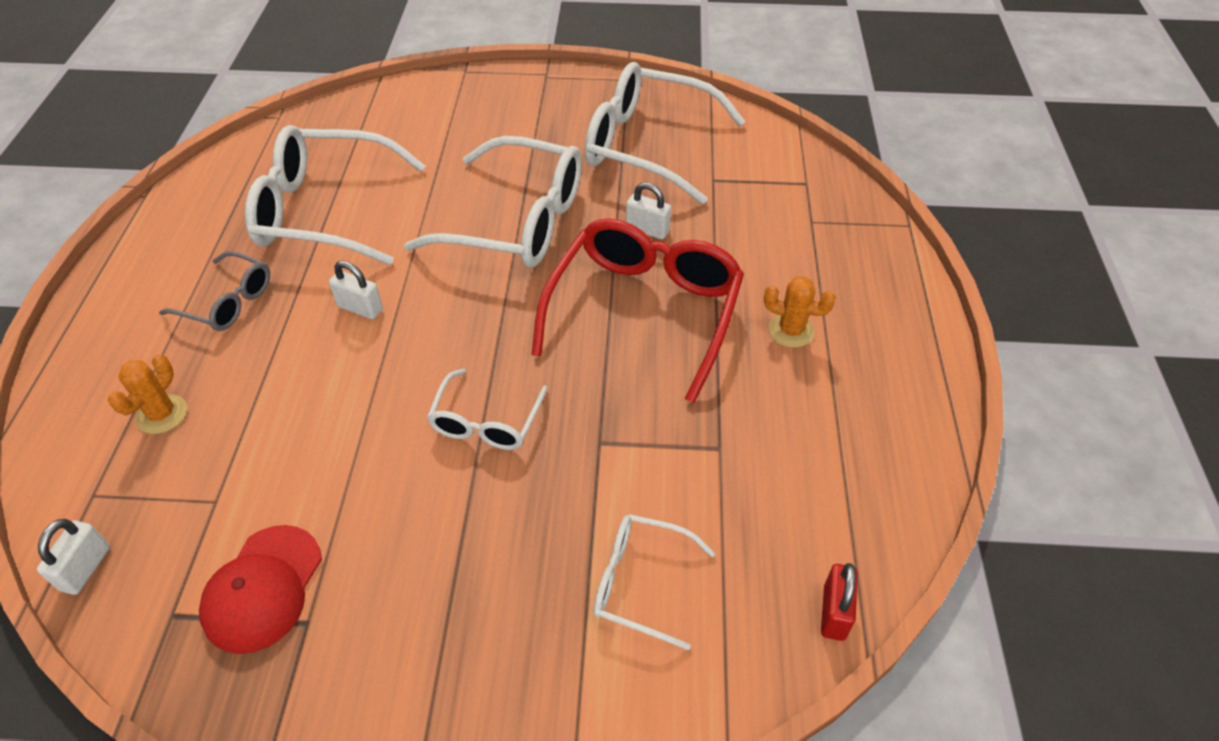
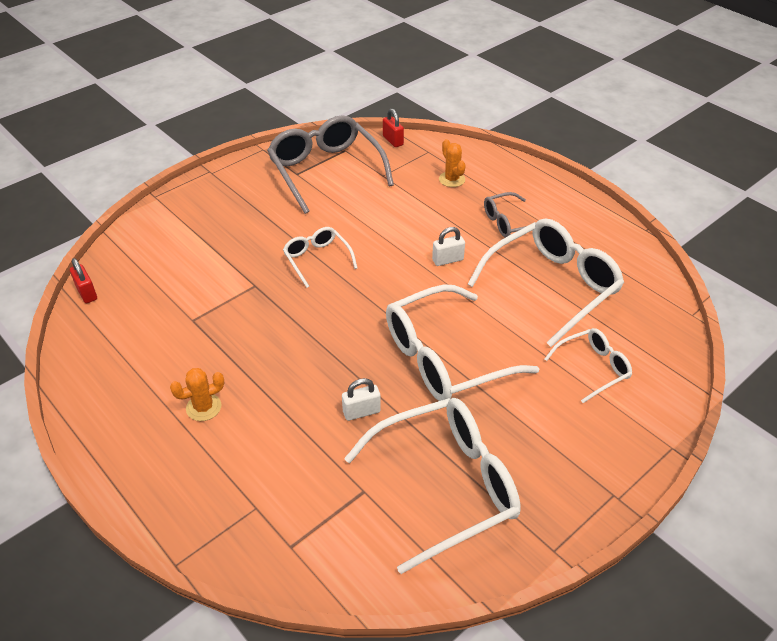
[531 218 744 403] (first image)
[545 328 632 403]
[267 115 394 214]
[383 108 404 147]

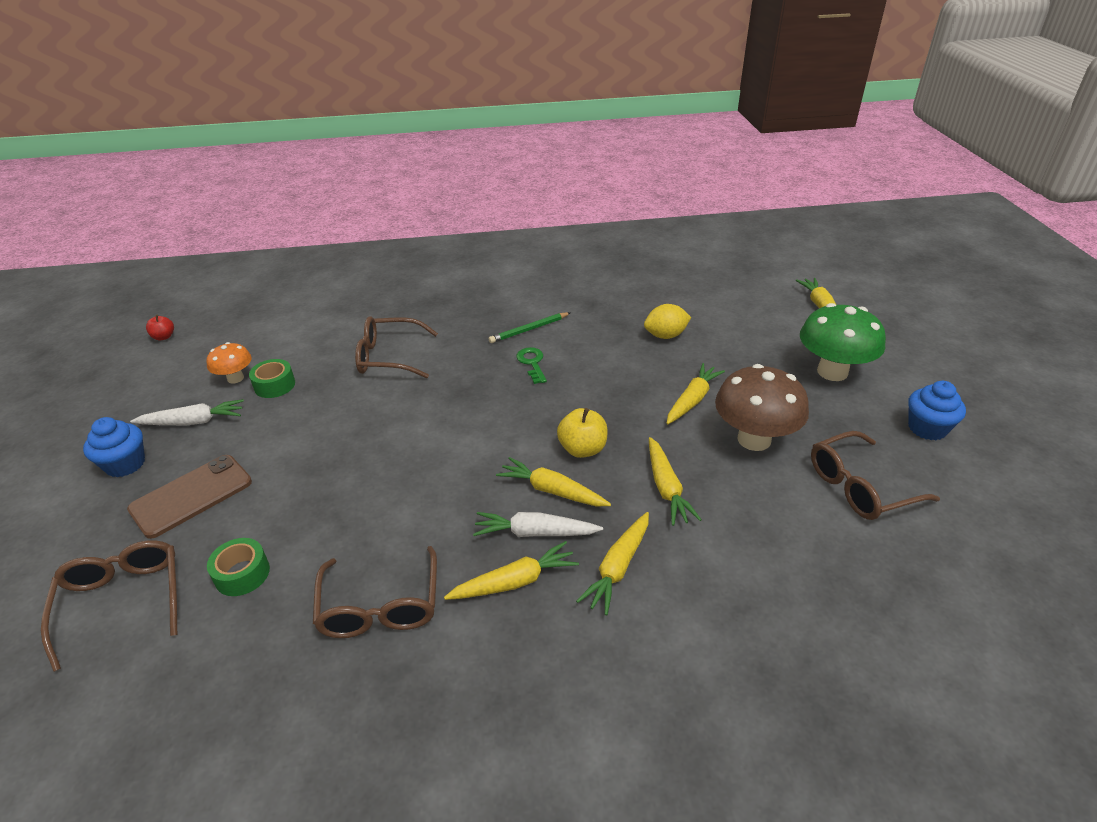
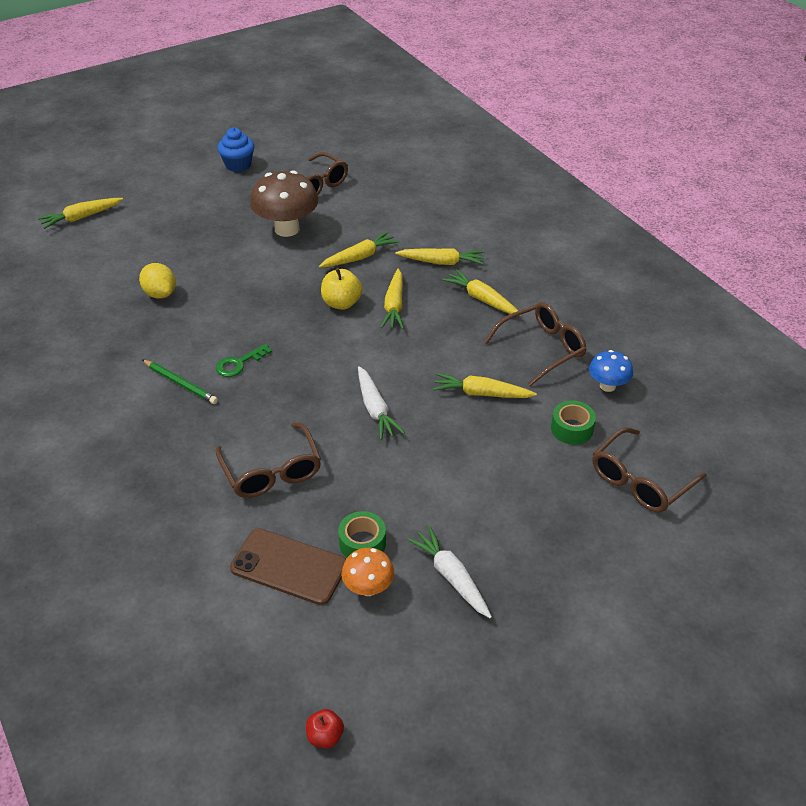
[83 417 145 477] (first image)
[800 303 886 381] (first image)
[589 350 633 392]
[230 528 346 605]
[358 366 405 440]
[433 373 537 398]

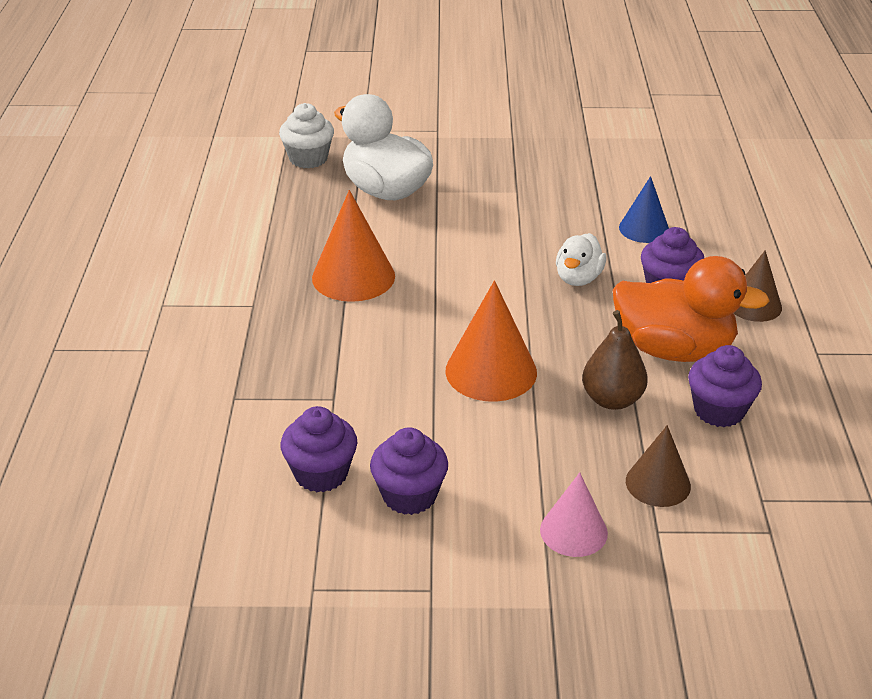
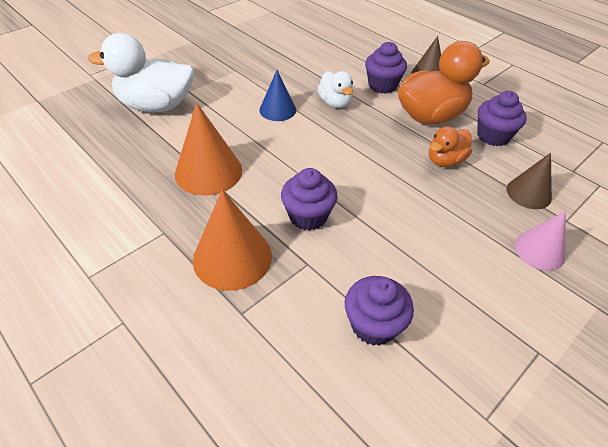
[279 103 334 168] (first image)
[281 168 338 231]
[193 189 272 291]
[260 70 296 121]
[429 127 472 167]

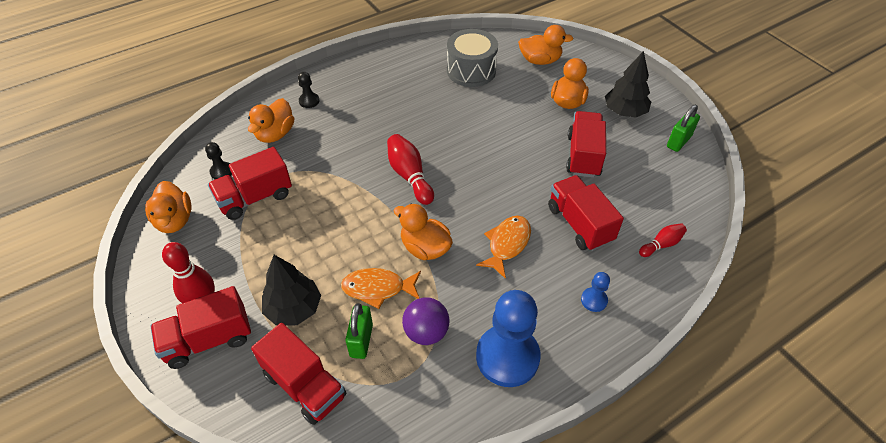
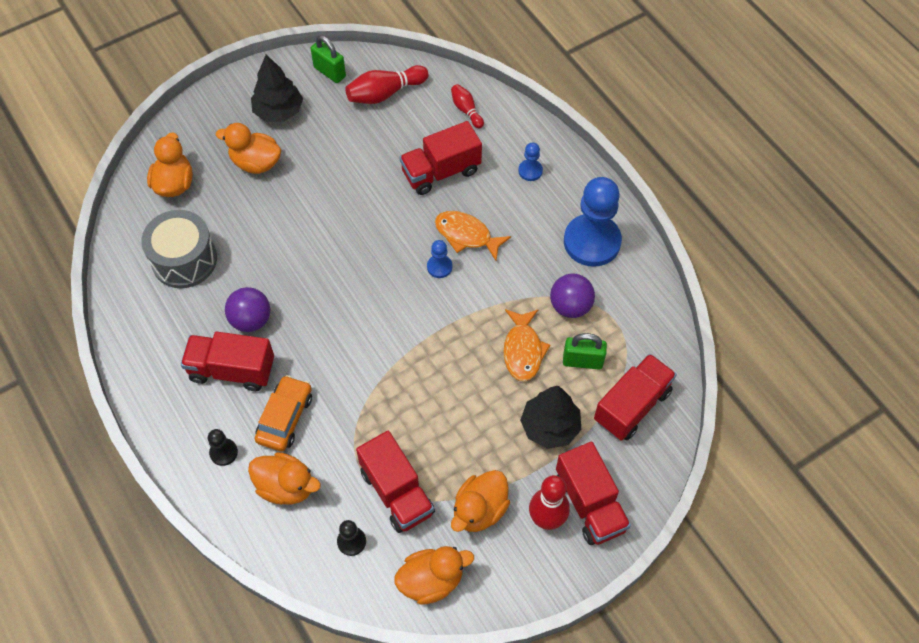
[225 287 270 332]
[255 375 312 451]
[427 240 452 278]
[345 65 429 104]
[451 470 510 532]
[181 332 274 391]

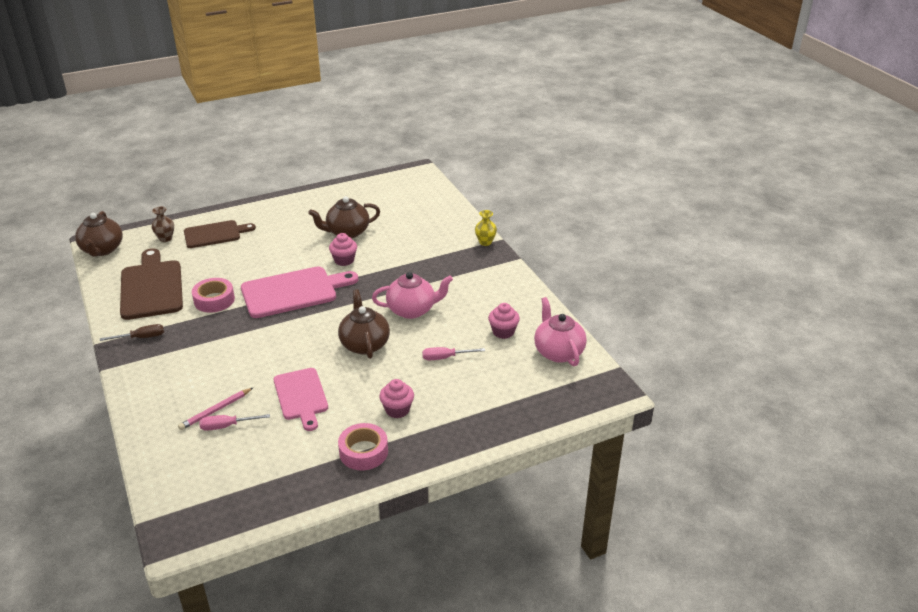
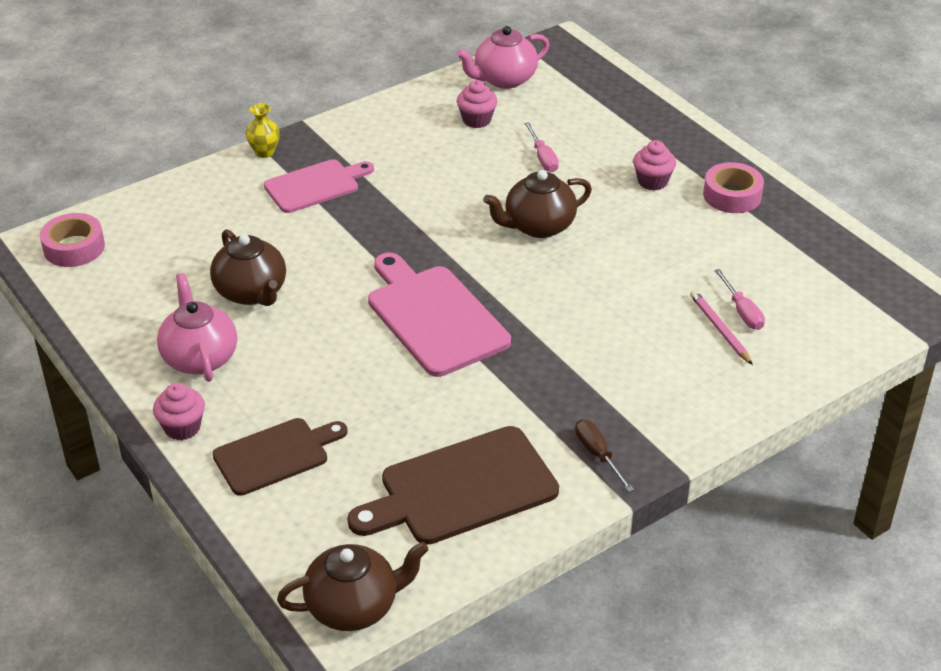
[151 207 174 242] (first image)
[40 213 105 267]
[264 159 374 213]
[153 383 205 440]
[157 273 237 382]
[690 290 753 365]
[212 418 348 496]

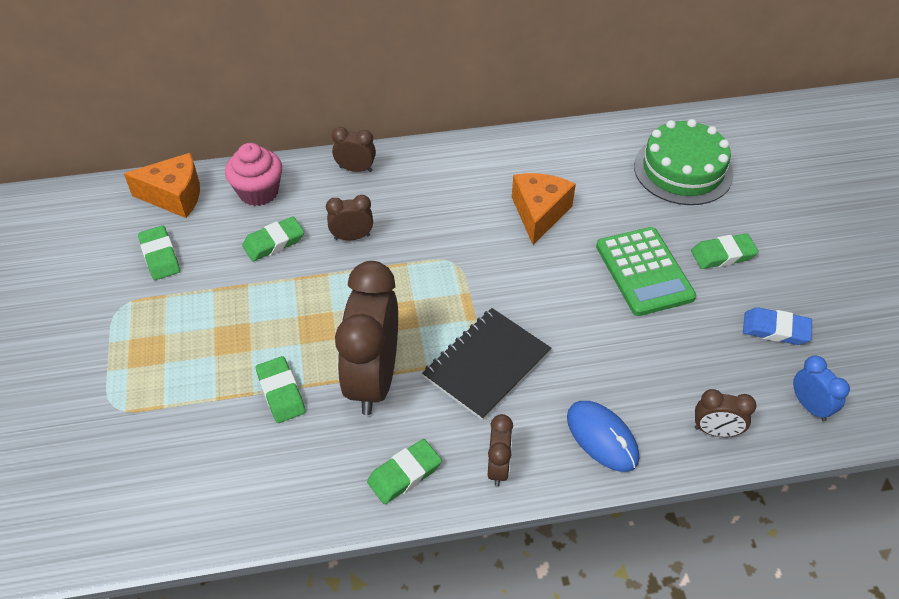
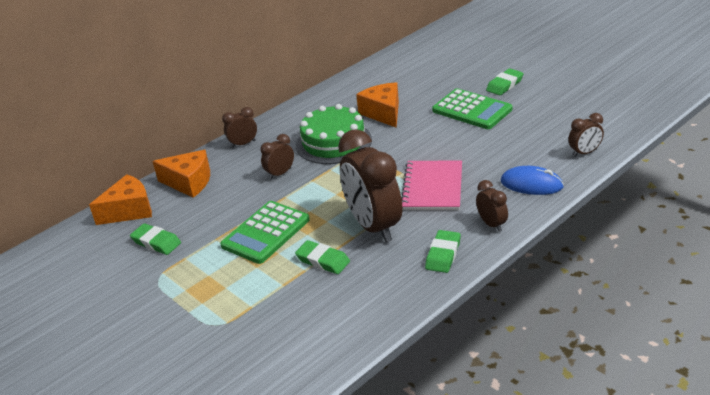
[242 216 304 261] (first image)
[743 307 812 345] (first image)
[793 356 850 421] (first image)
[220 201 310 264]
[296 104 372 164]
[152 150 210 198]
[401 160 462 210]

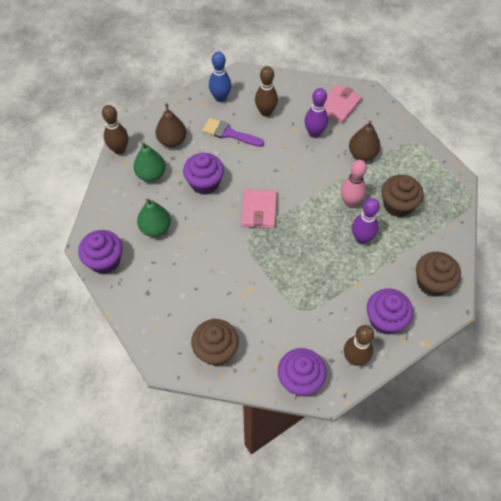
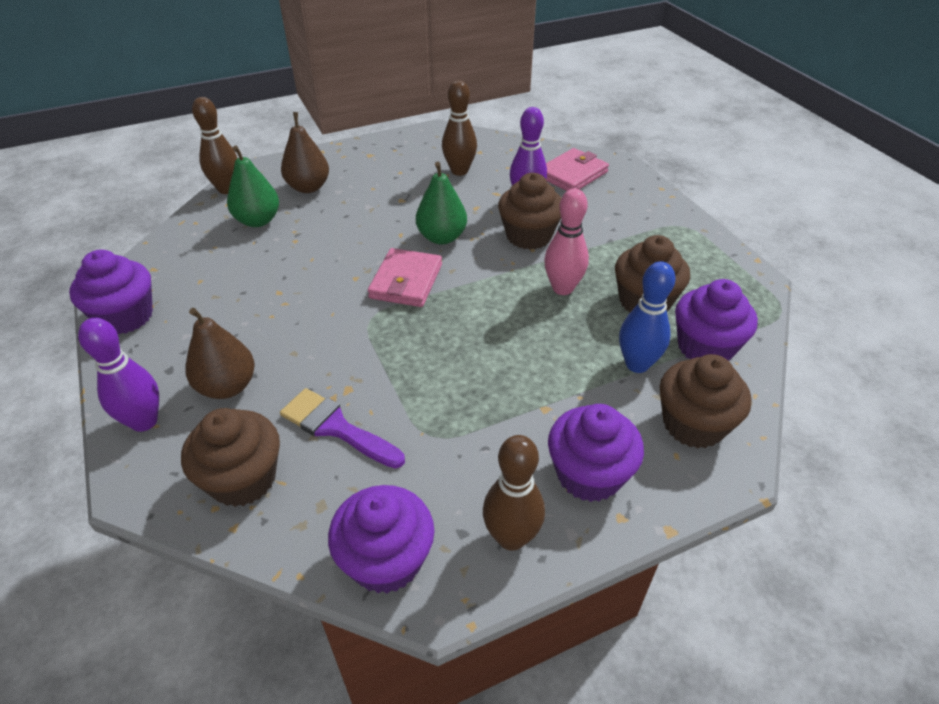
[498 173 561 250]
[416 162 467 244]
[675 279 758 361]
[280 388 405 468]
[619 261 676 373]
[185 308 255 399]
[78 318 159 432]

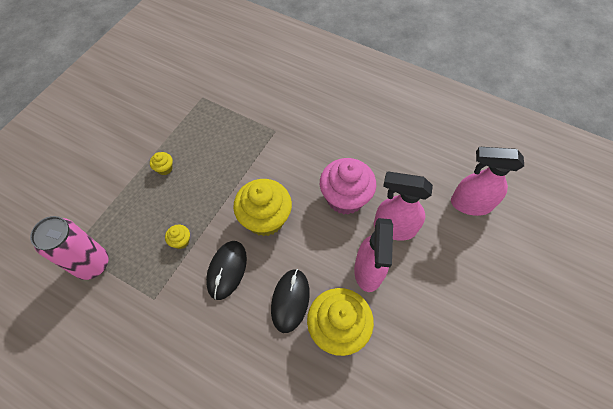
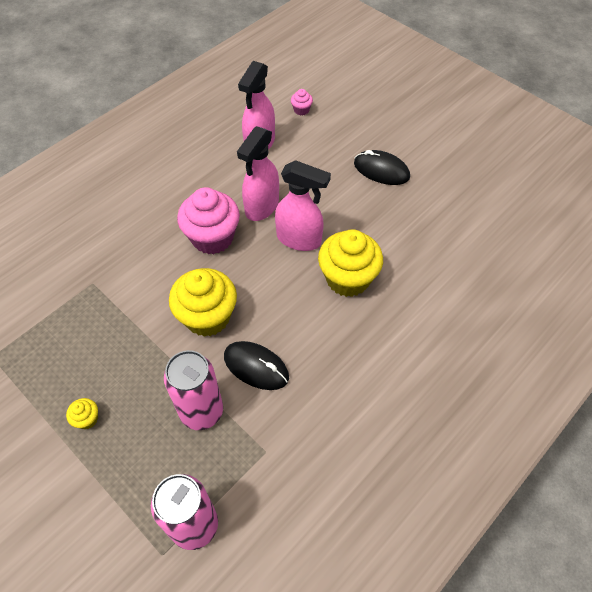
[291 89 313 115]
[354 150 410 185]
[164 350 223 430]

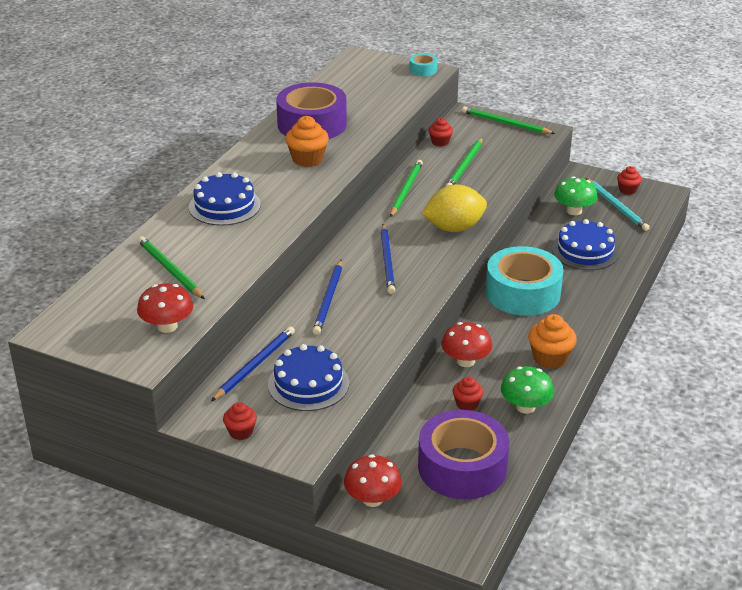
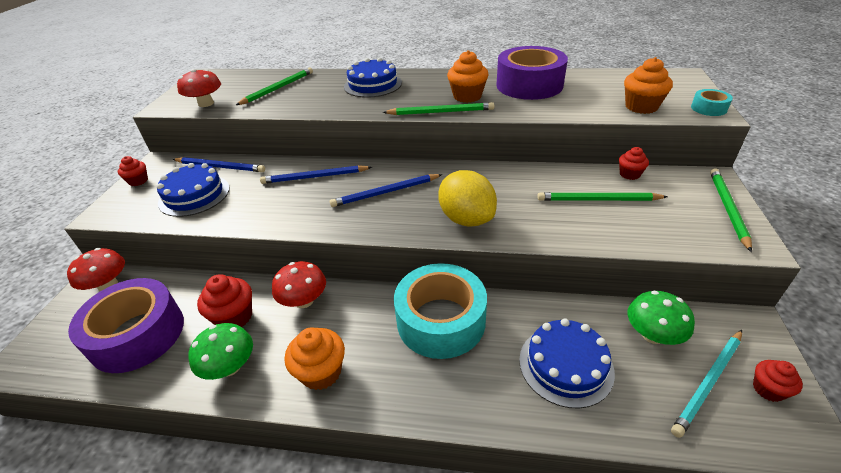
[624 57 673 114]
[383 102 494 115]
[197 274 252 327]

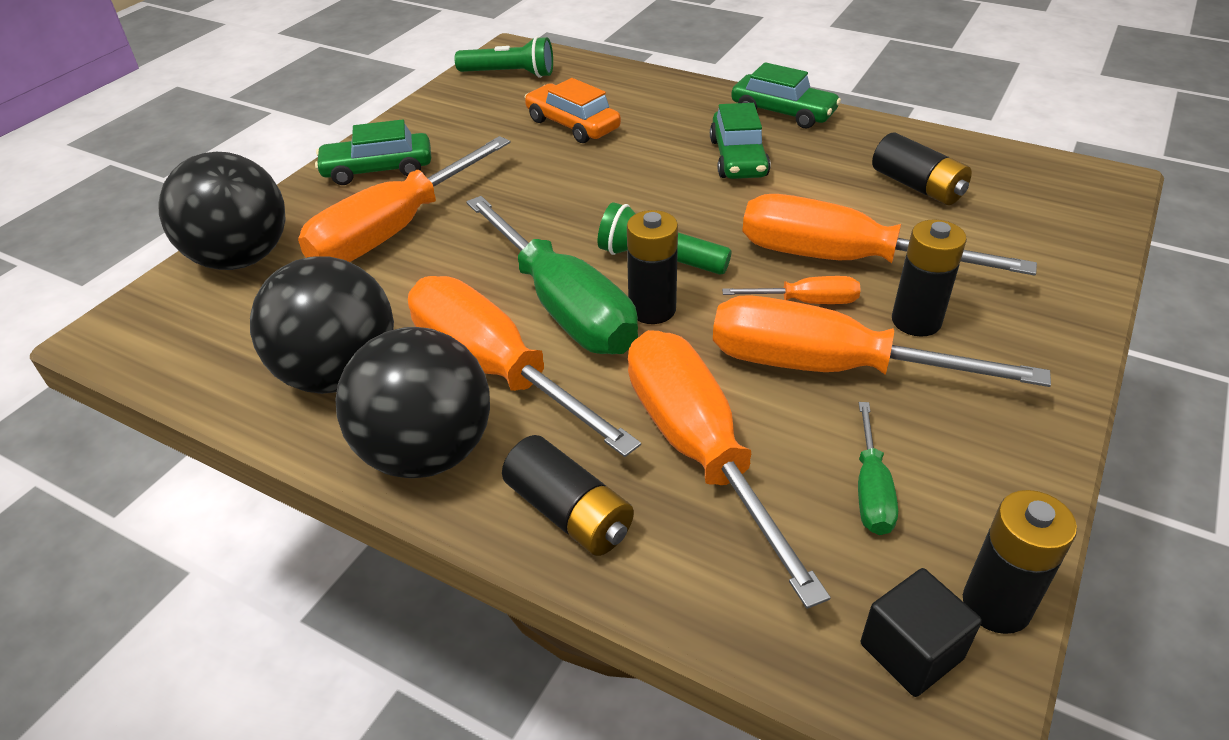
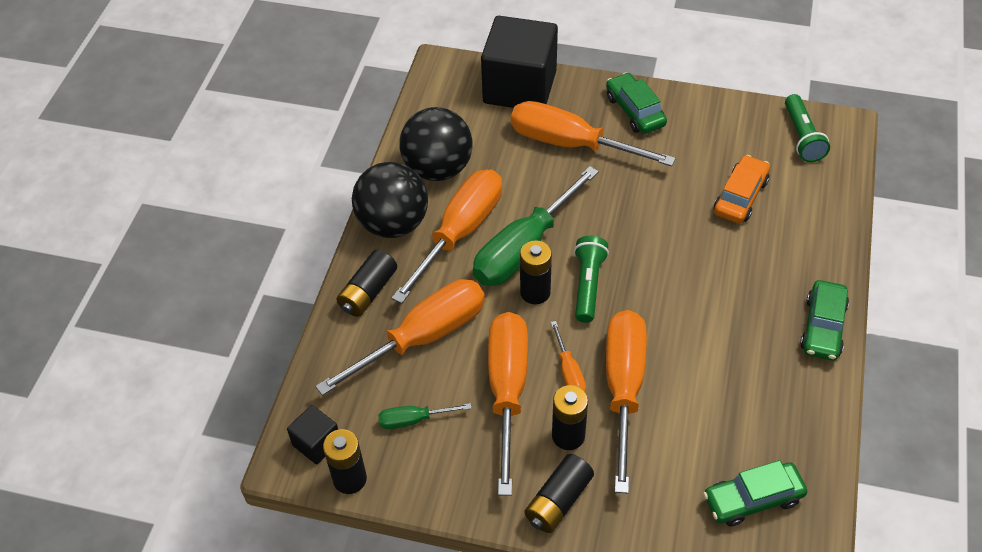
[703 460 807 526]
[524 454 594 533]
[481 16 558 108]

